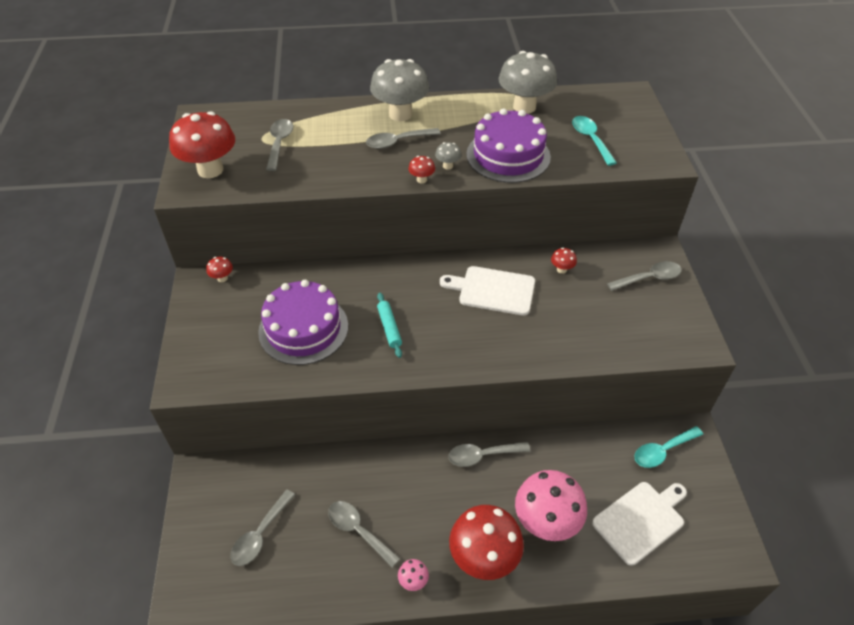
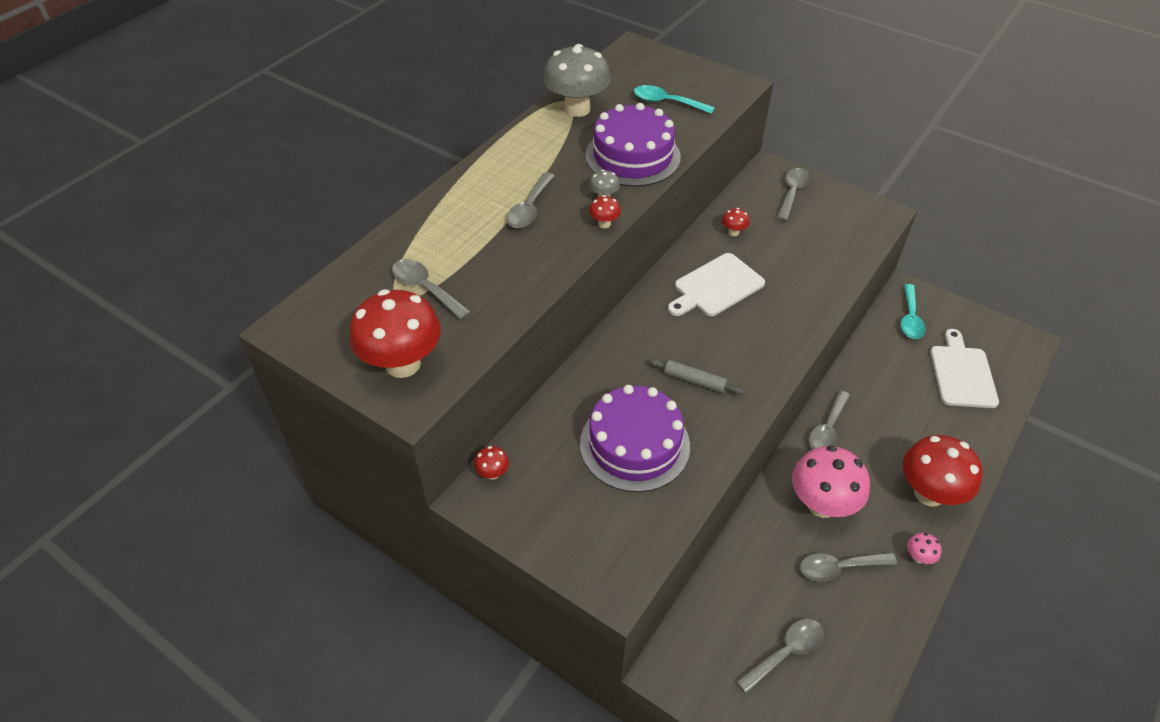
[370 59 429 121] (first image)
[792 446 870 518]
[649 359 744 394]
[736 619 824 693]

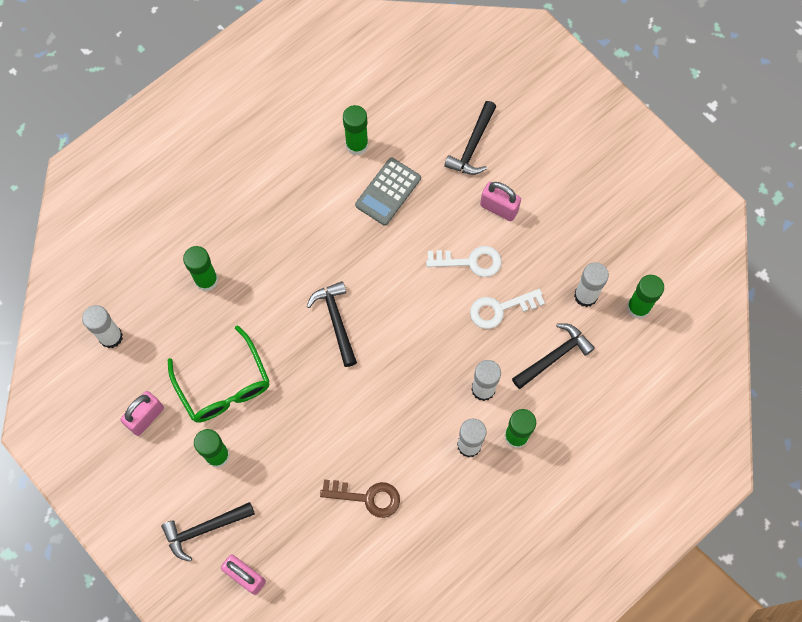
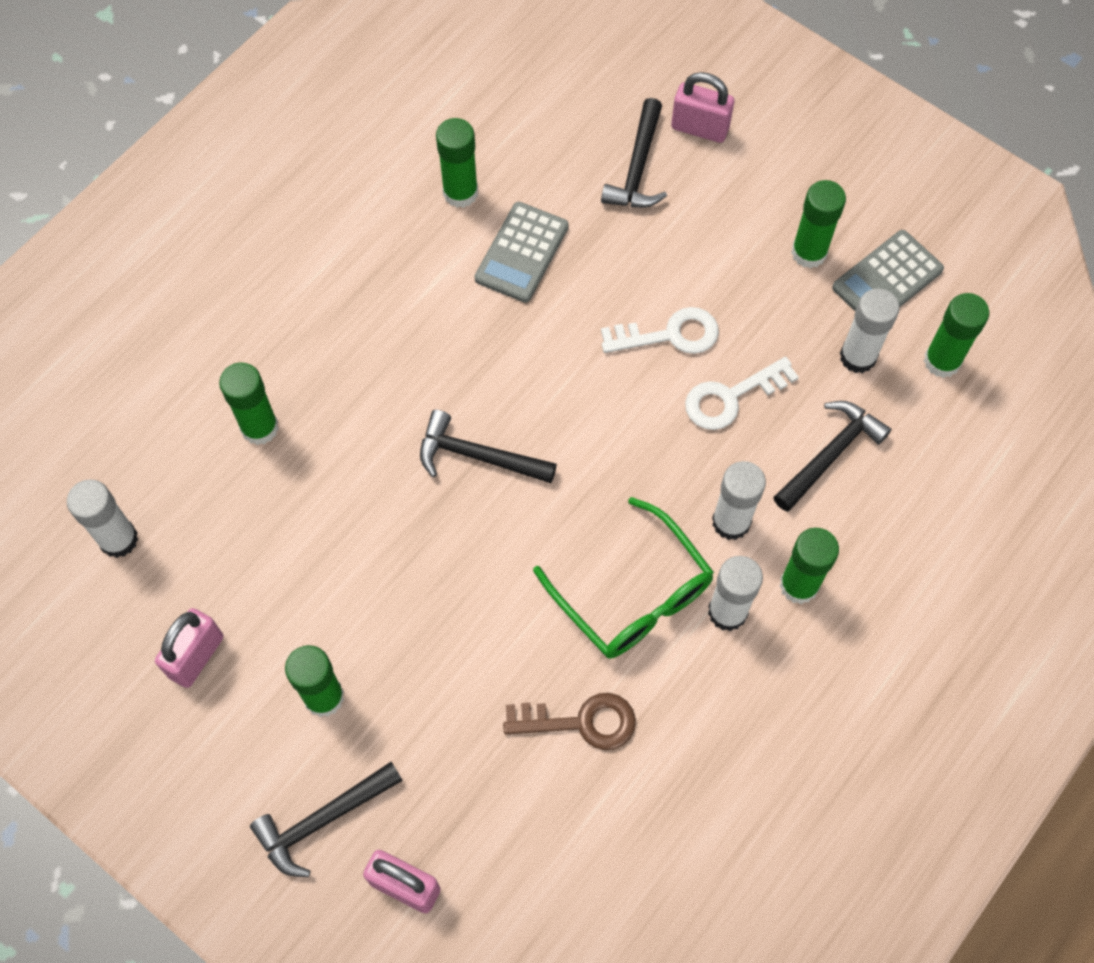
[791 180 846 269]
[832 230 944 311]
[533 497 714 659]
[671 72 734 143]
[420 410 557 483]

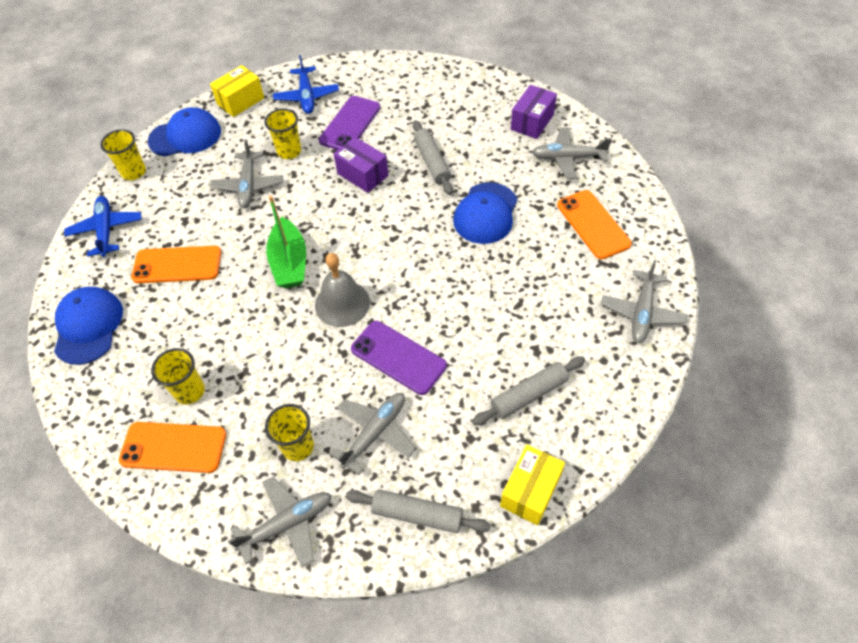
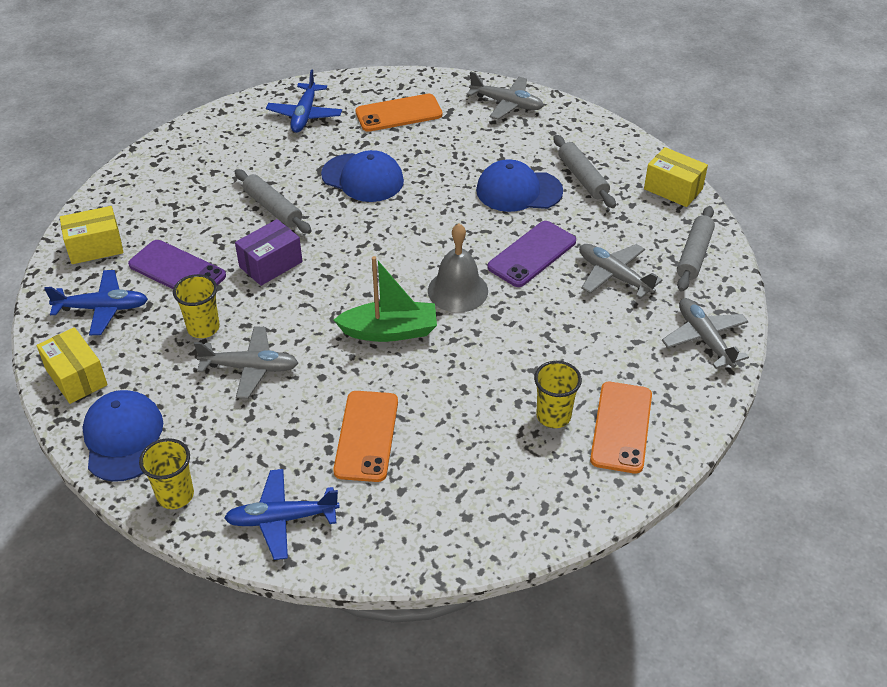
[265 404 314 461] (first image)
[511 85 557 139] (first image)
[60 206 123 264]
[476 159 563 212]
[266 69 342 133]
[235 169 312 234]

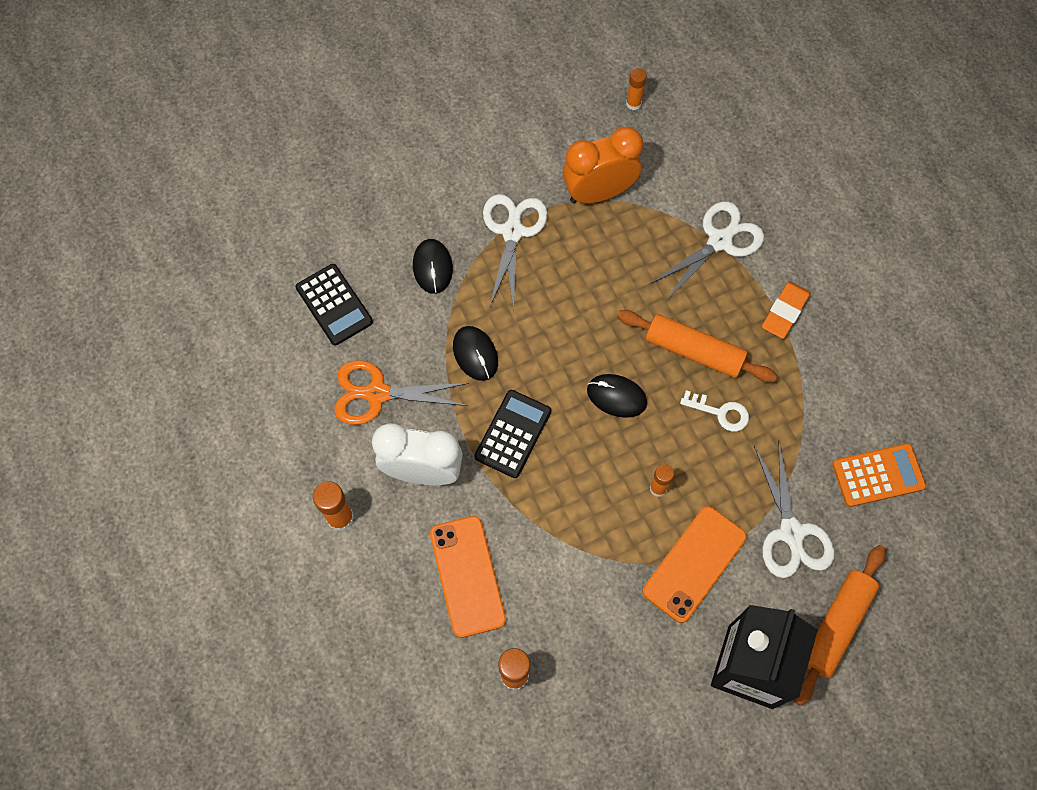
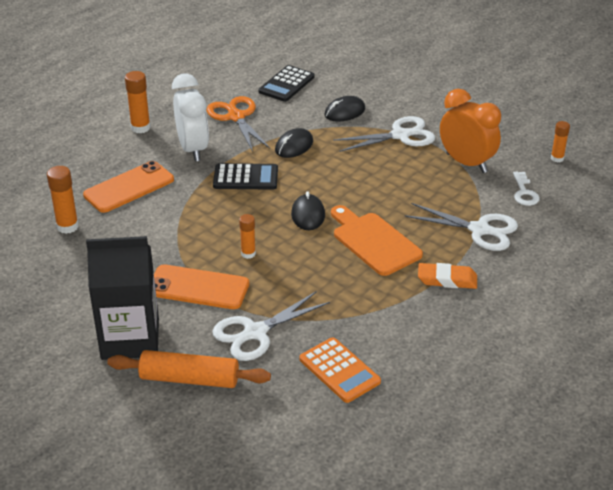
[513 172 540 206]
[331 205 423 276]

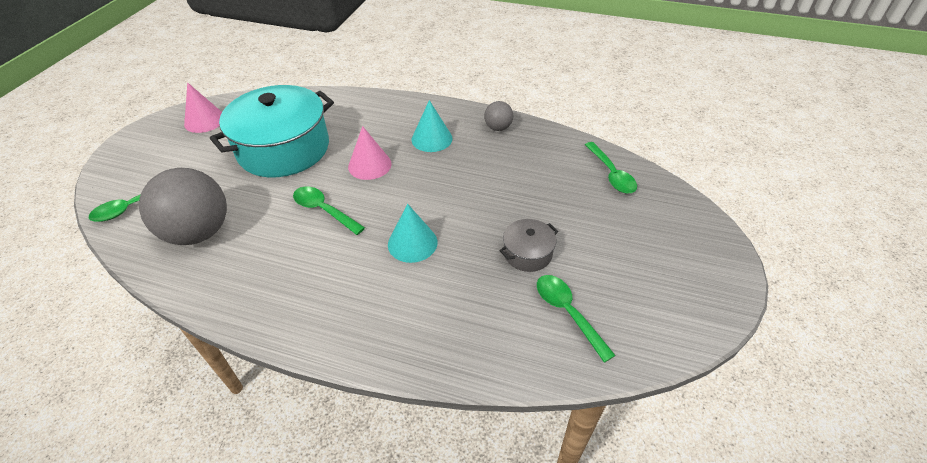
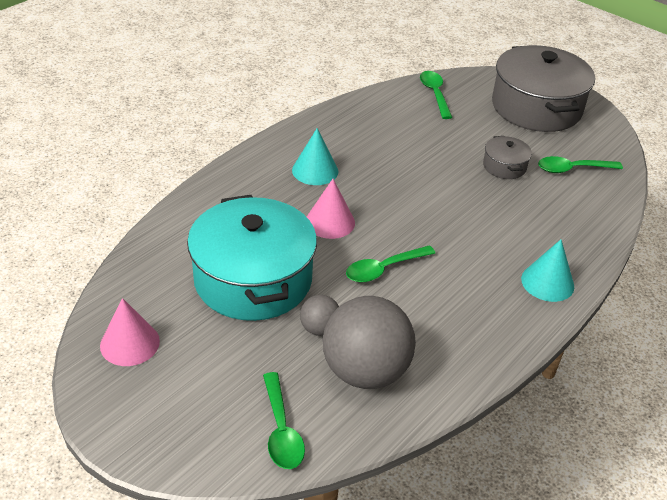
[492 45 595 132]
[521 239 574 302]
[300 295 339 336]
[420 71 452 119]

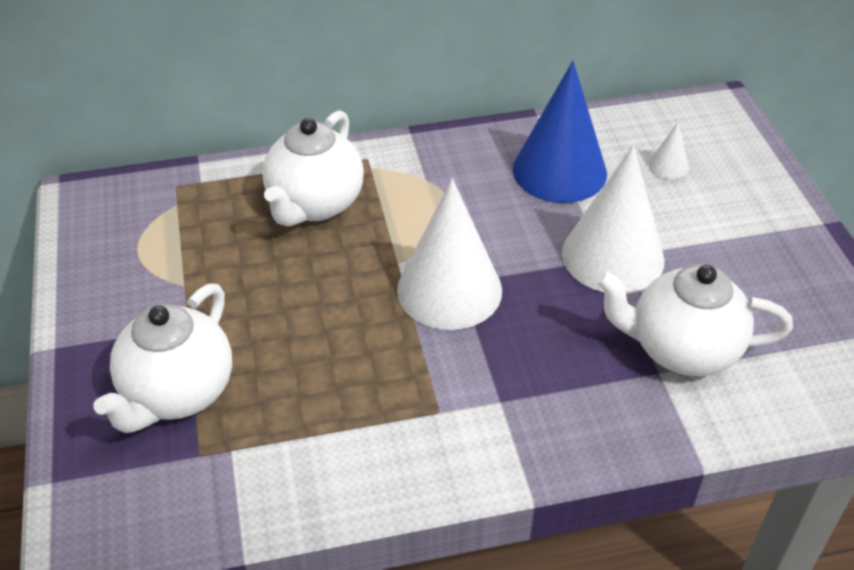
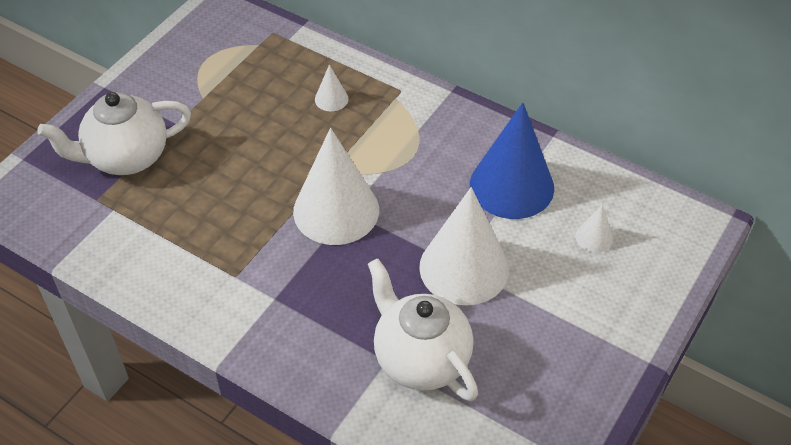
[315 65 349 111]

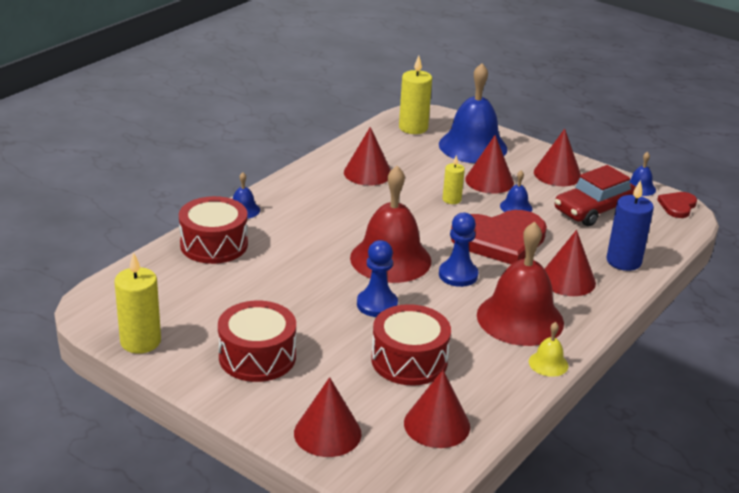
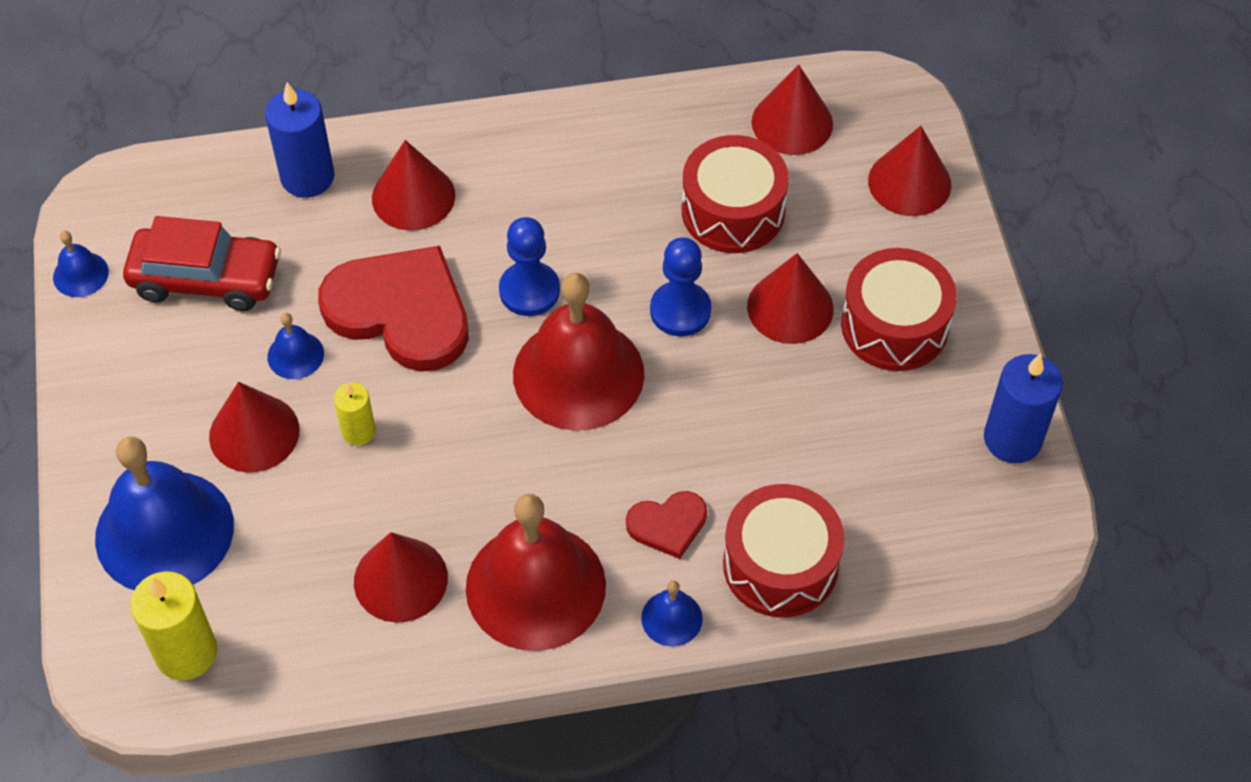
[529 322 568 377] (first image)
[466 494 606 651]
[747 253 834 344]
[626 491 707 559]
[984 354 1063 463]

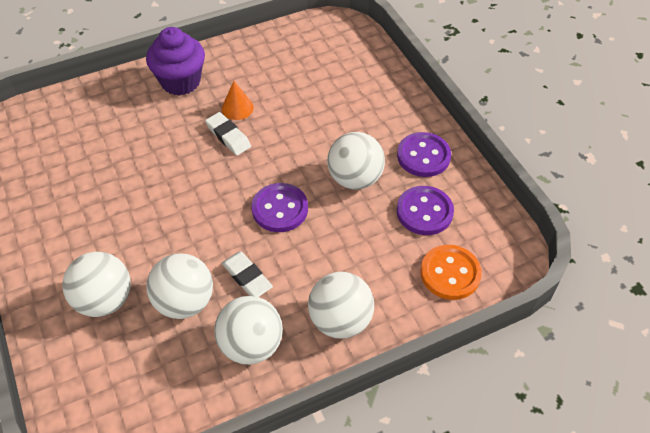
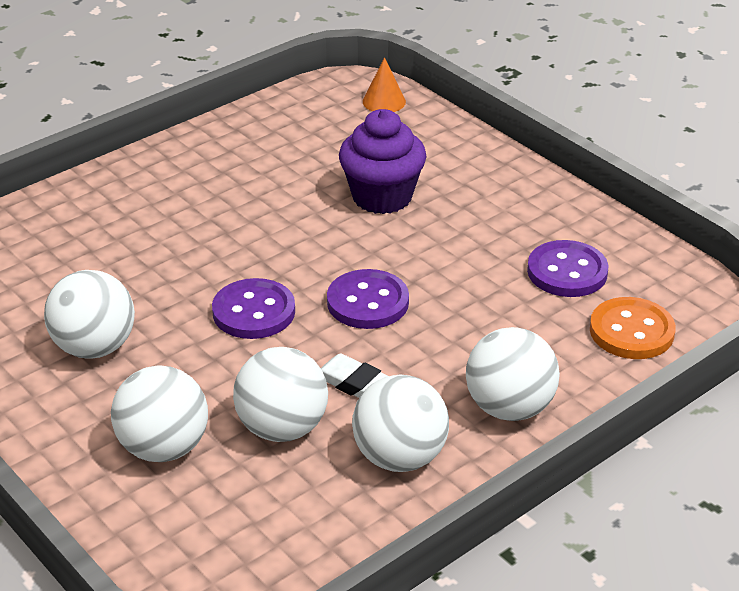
[205 112 251 155] (first image)
[339 109 426 214]
[363 57 406 112]
[44 270 135 359]
[212 278 295 339]

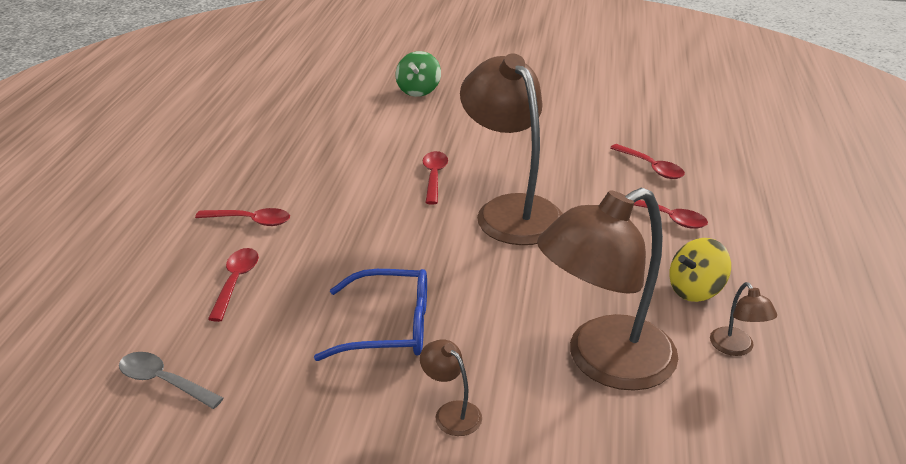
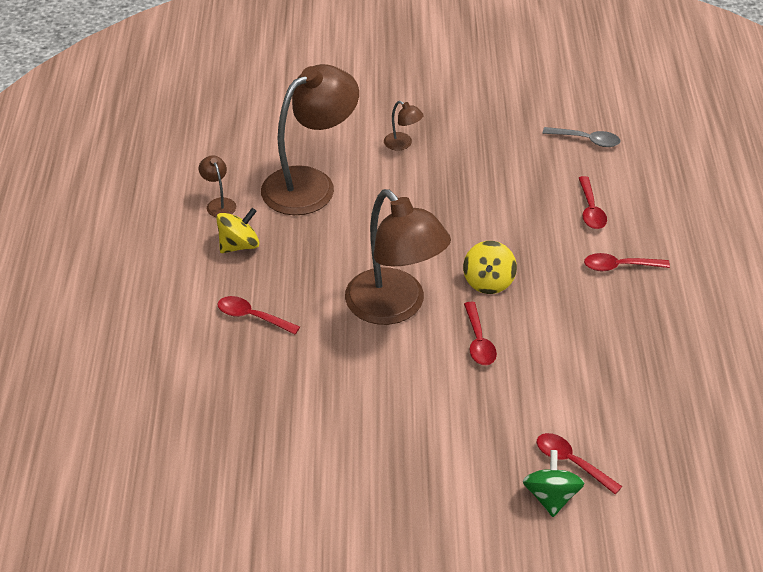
[314 269 427 361] (first image)
[463 241 517 294]
[537 433 622 494]

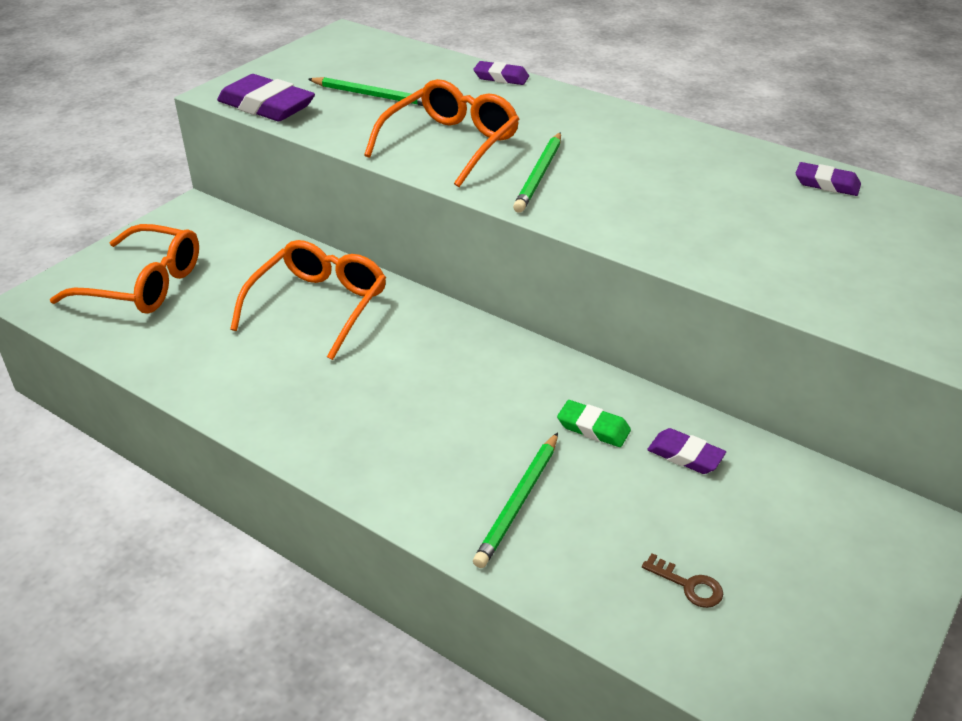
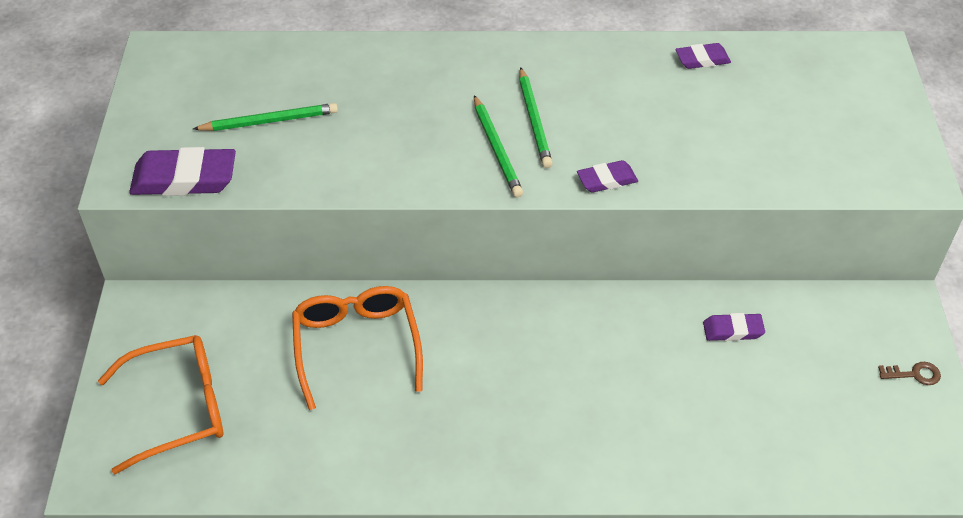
[364 79 519 187] (first image)
[557 400 631 447] (first image)
[577 160 638 193]
[519 67 553 168]
[878 362 941 385]

